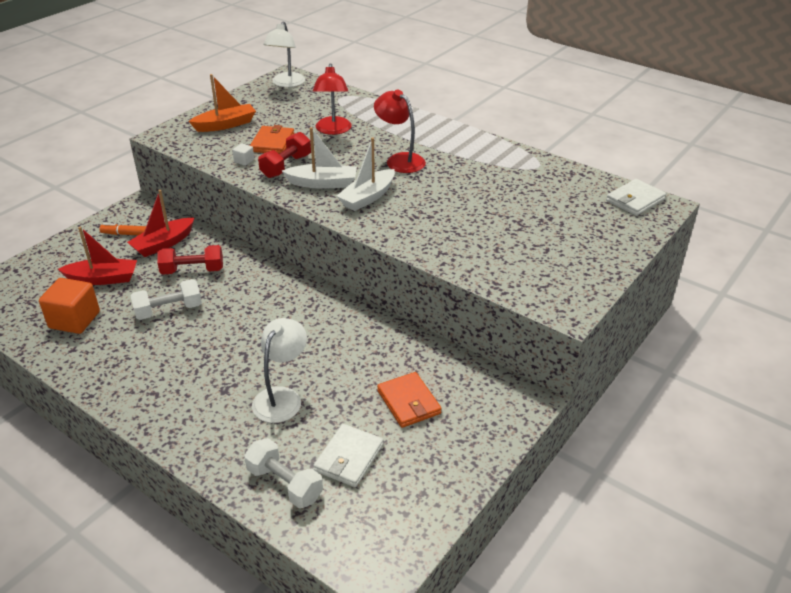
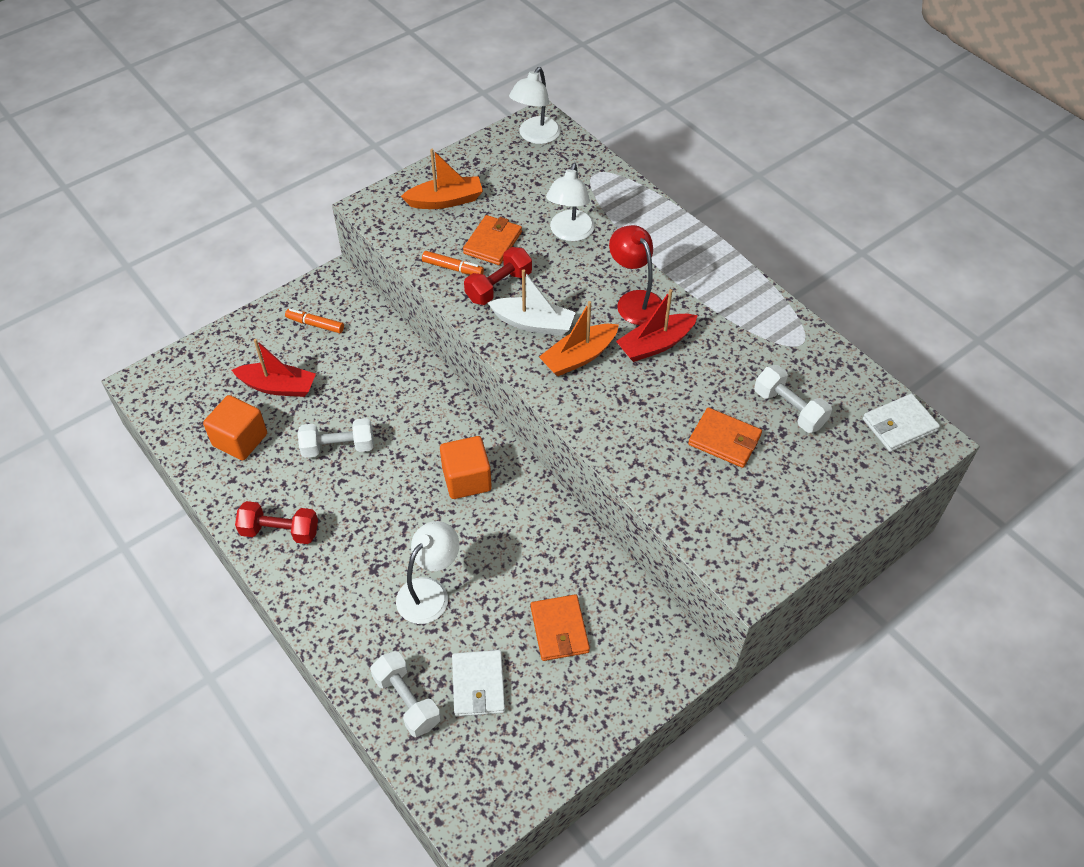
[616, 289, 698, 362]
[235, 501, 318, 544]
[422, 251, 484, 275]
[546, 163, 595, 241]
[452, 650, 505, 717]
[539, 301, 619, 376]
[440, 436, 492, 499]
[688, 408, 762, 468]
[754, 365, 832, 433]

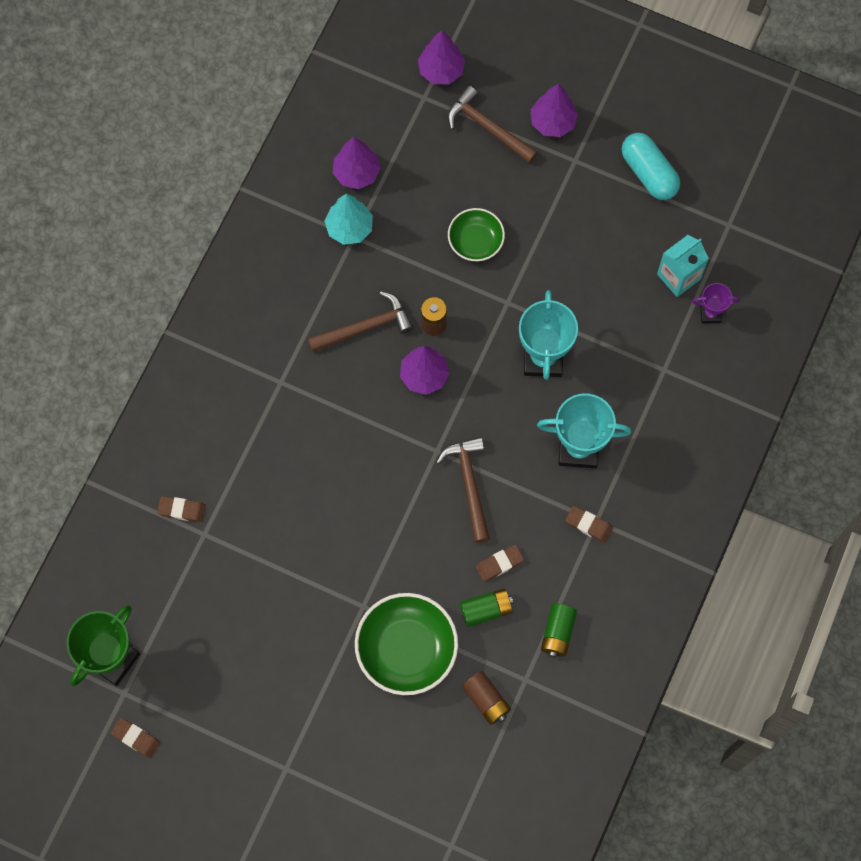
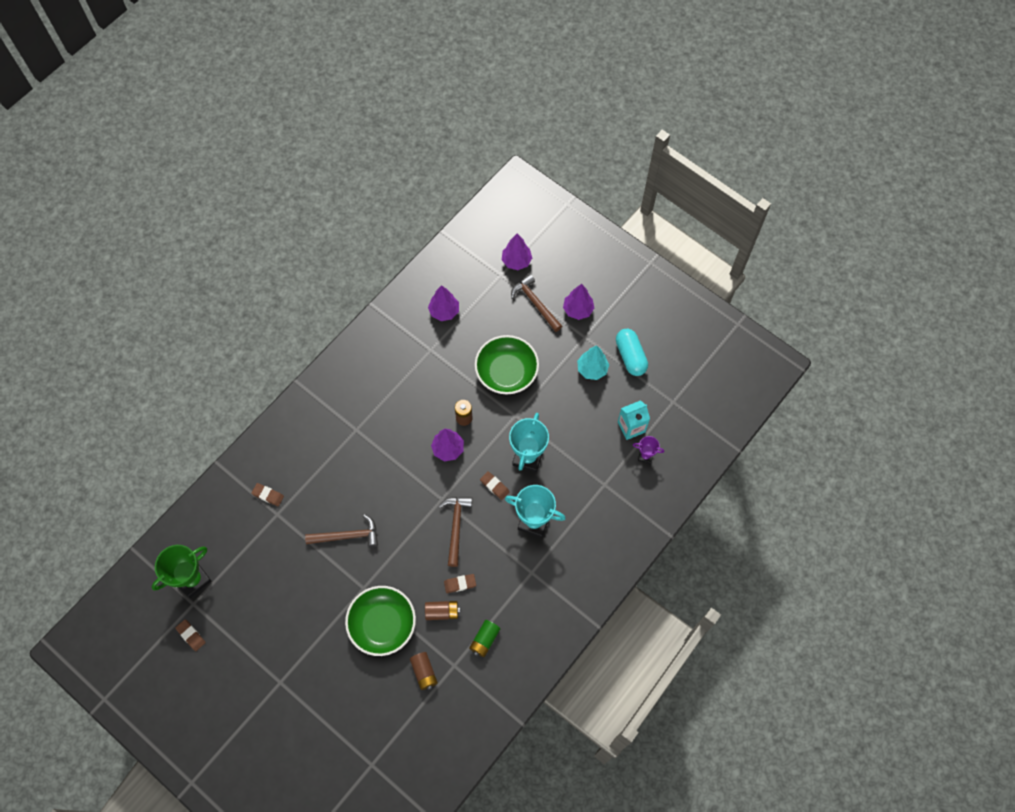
[305, 514, 378, 547]
[577, 345, 609, 380]
[475, 335, 539, 394]
[425, 601, 460, 620]
[480, 471, 510, 500]

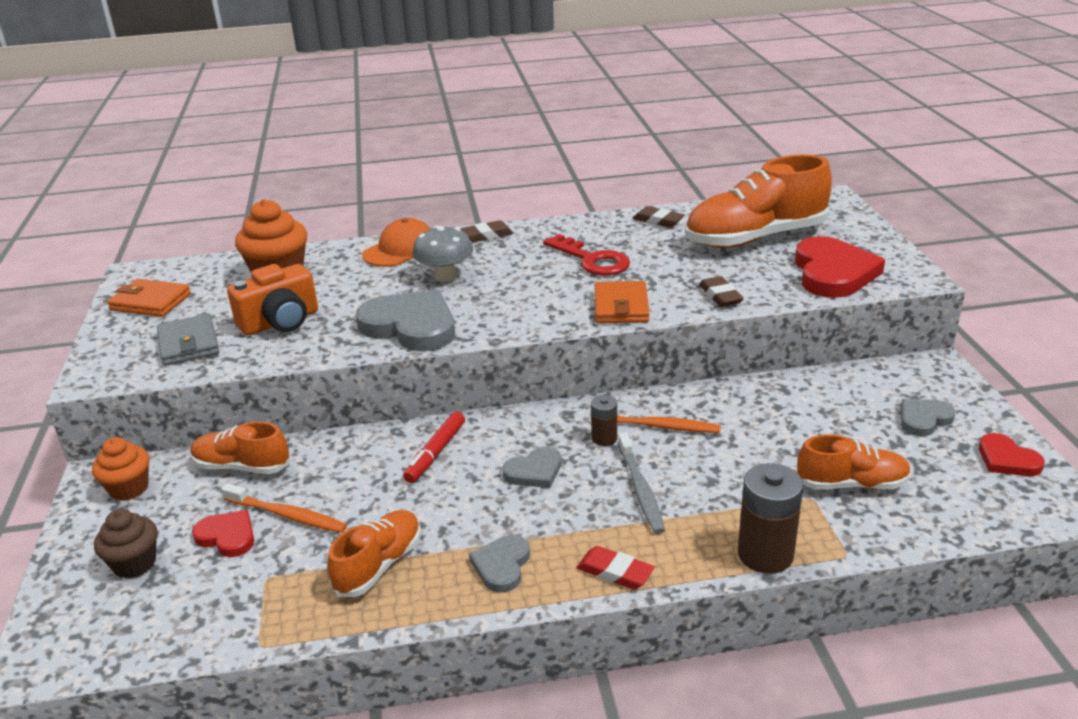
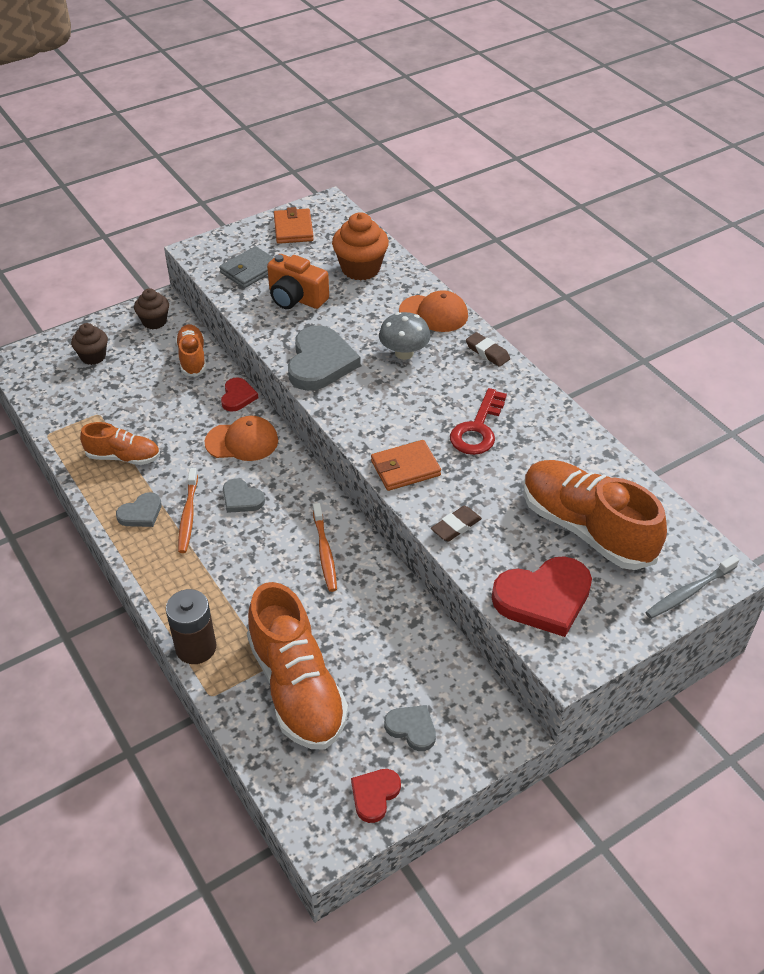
[134, 288, 169, 329]
[221, 378, 258, 412]
[178, 468, 198, 553]
[205, 416, 278, 461]
[116, 492, 162, 527]
[576, 546, 654, 590] (first image)
[591, 395, 617, 446] (first image)
[646, 555, 739, 619]
[633, 206, 685, 228] (first image)
[247, 582, 348, 750]

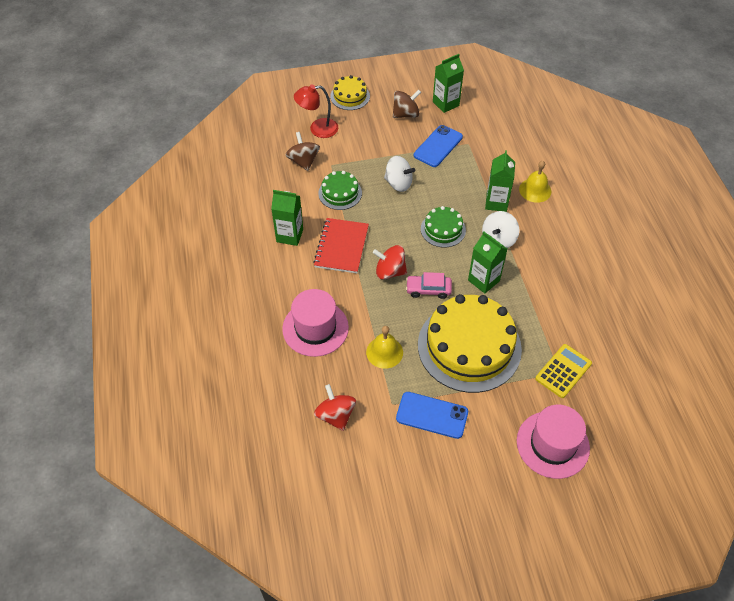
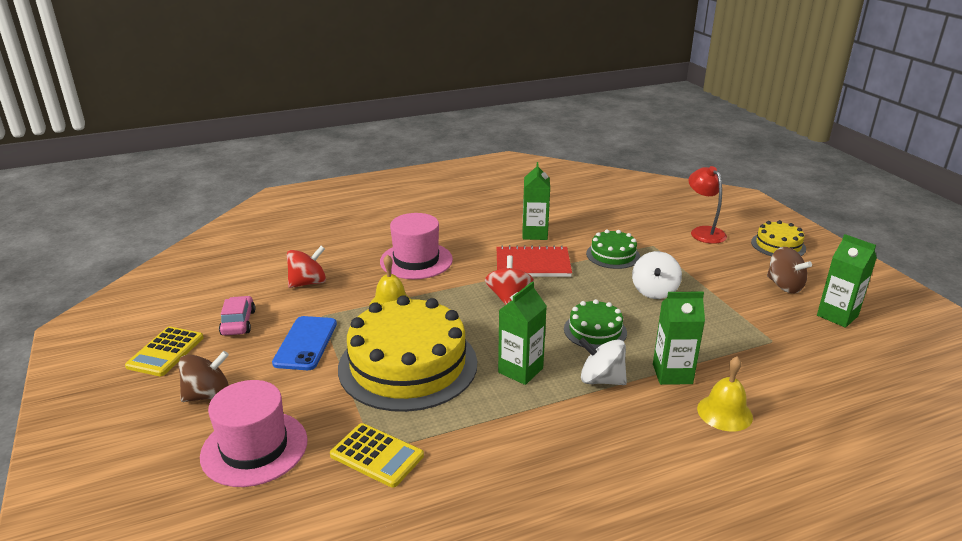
[178, 351, 229, 402]
[219, 296, 256, 335]
[414, 125, 463, 167] (first image)
[125, 327, 204, 376]

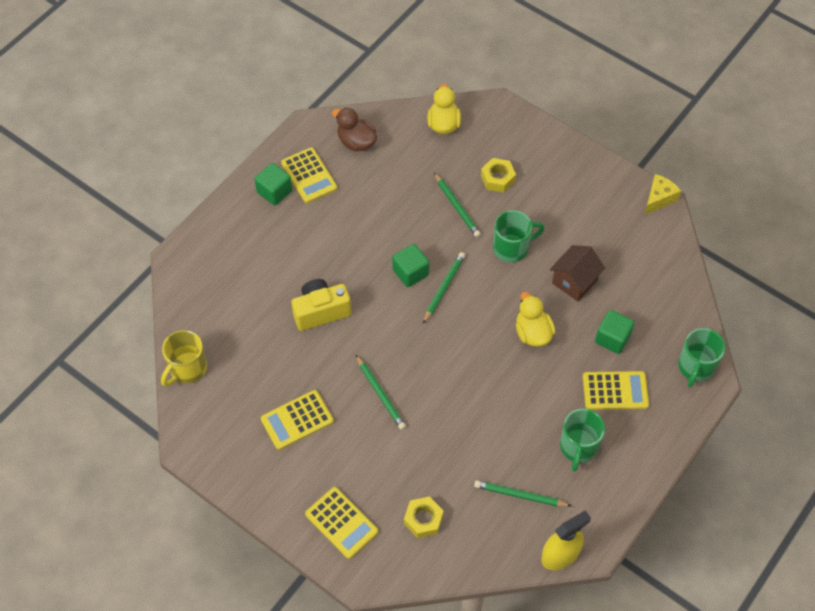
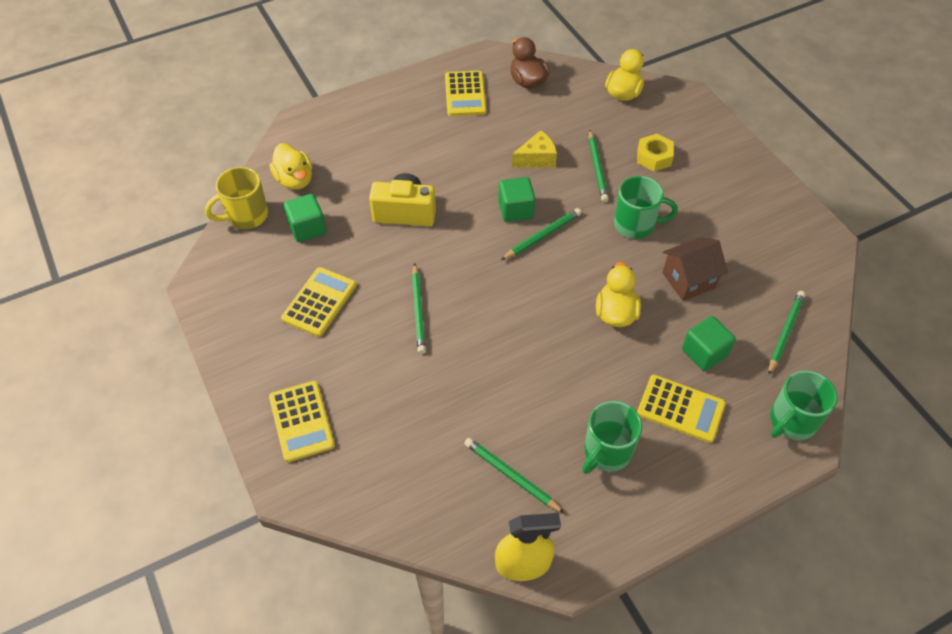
[284, 194, 326, 242]
[281, 267, 356, 337]
[404, 496, 444, 538] (first image)
[512, 130, 557, 168]
[269, 144, 312, 190]
[768, 291, 806, 375]

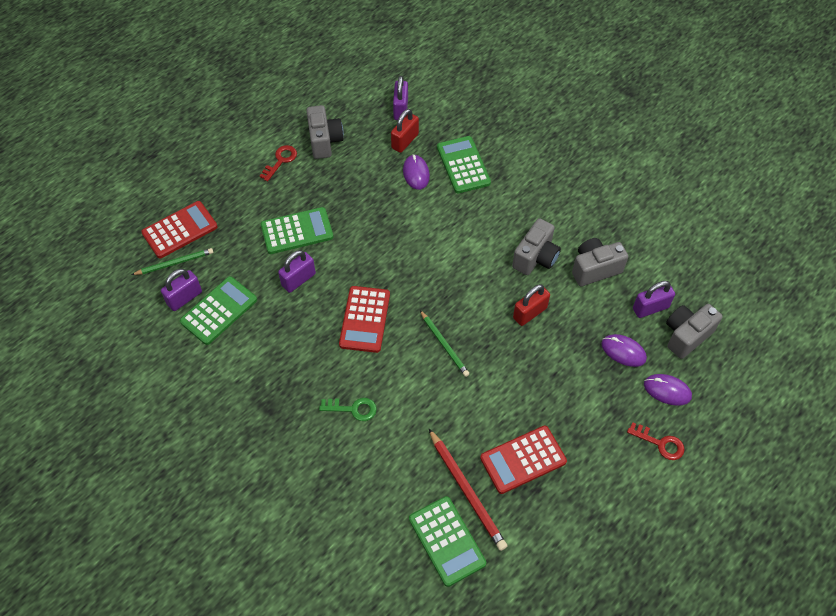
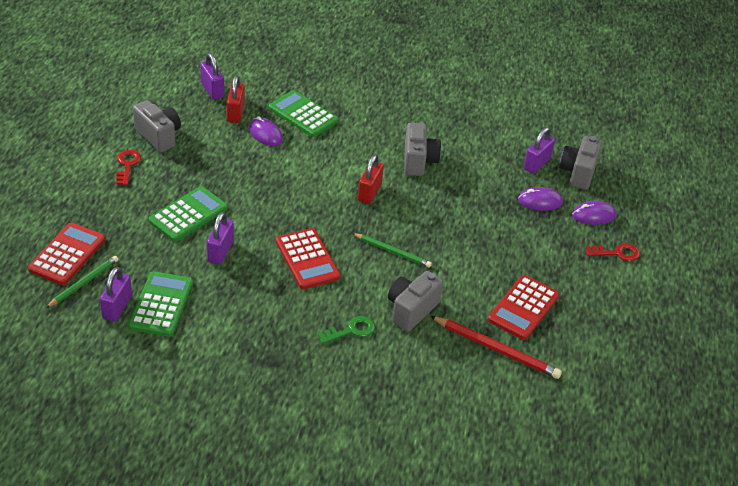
[409, 496, 486, 587] (first image)
[358, 155, 384, 204]
[388, 271, 443, 331]

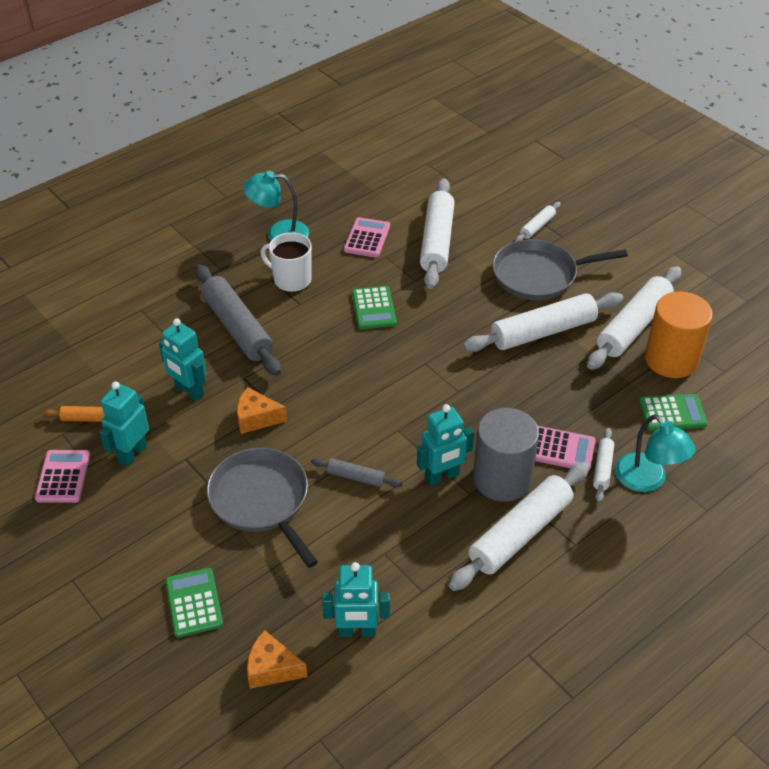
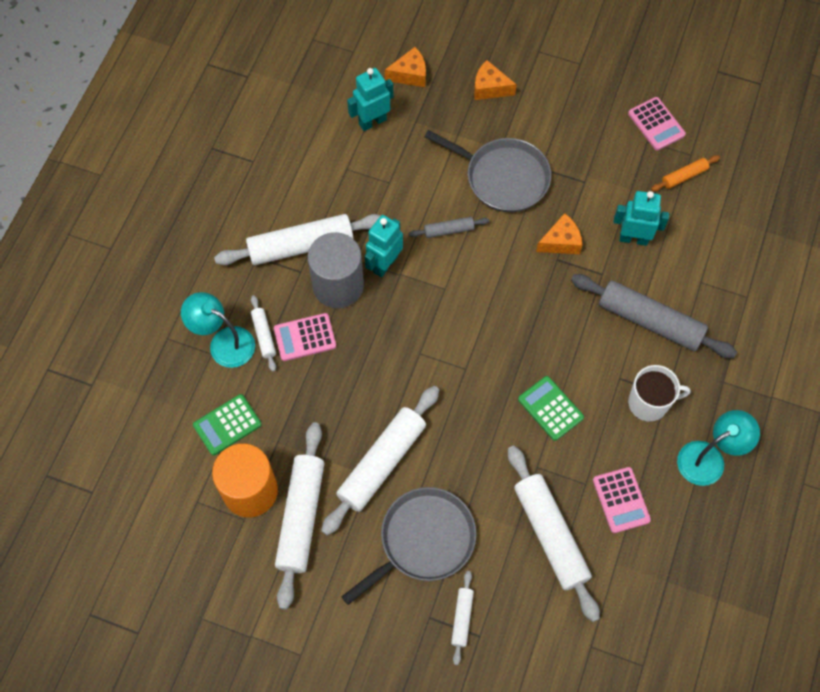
[99, 382, 149, 466] (first image)
[474, 60, 517, 100]
[214, 214, 381, 265]

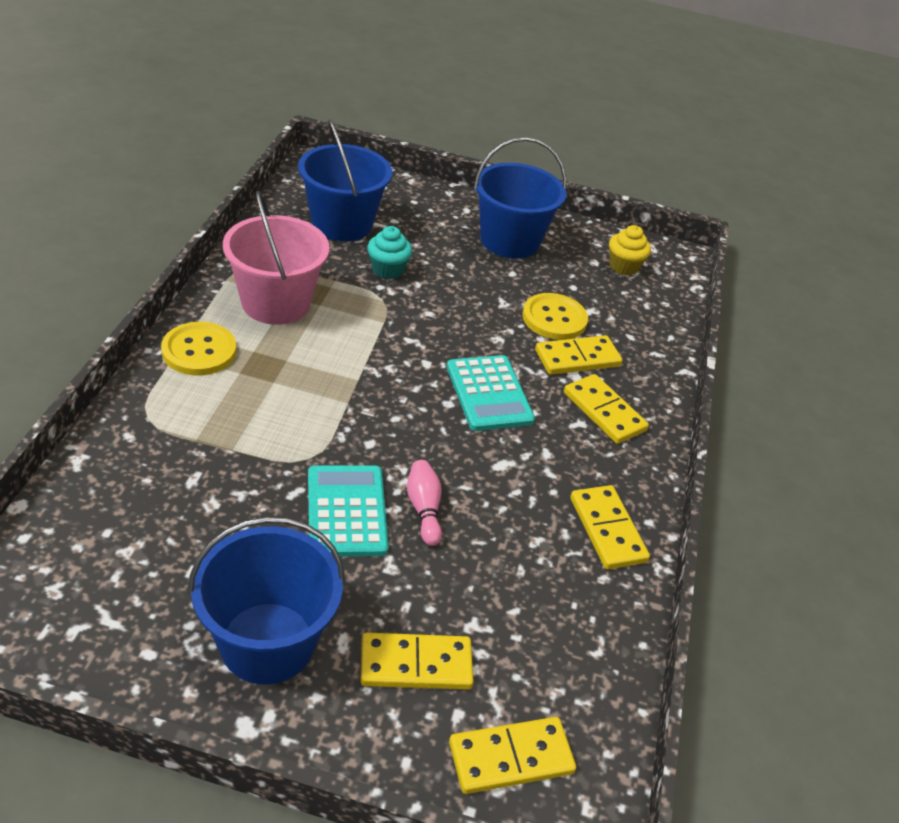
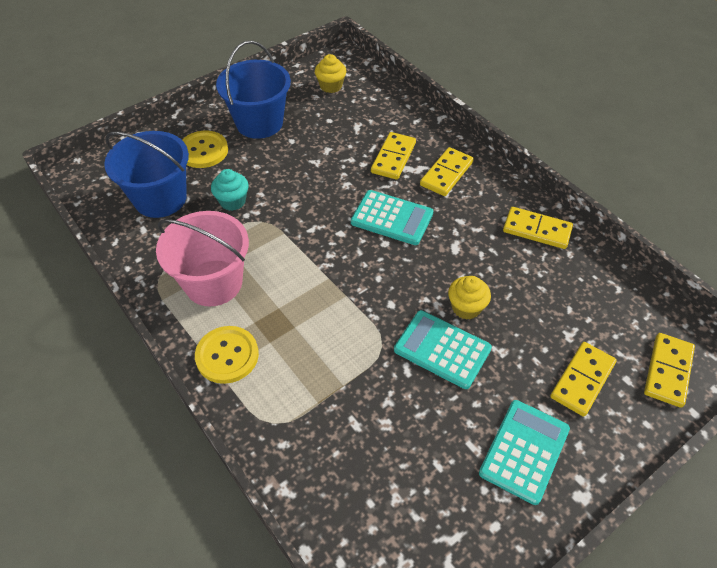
[479, 400, 570, 505]
[448, 276, 491, 320]
[182, 131, 228, 168]
[420, 147, 474, 196]

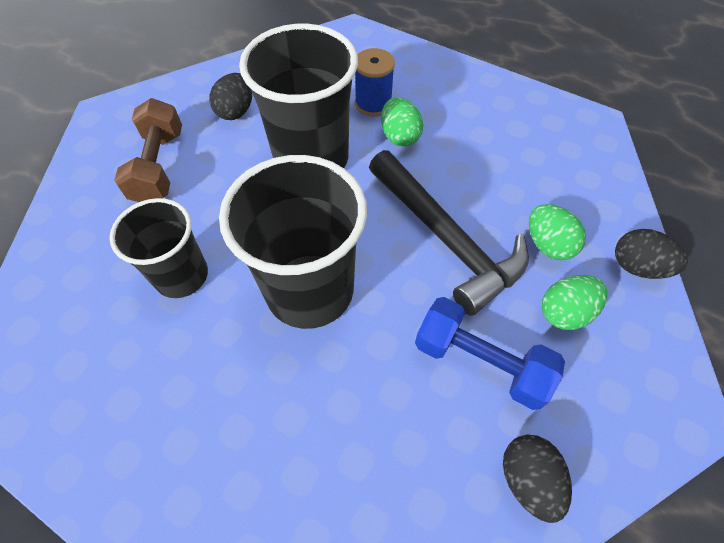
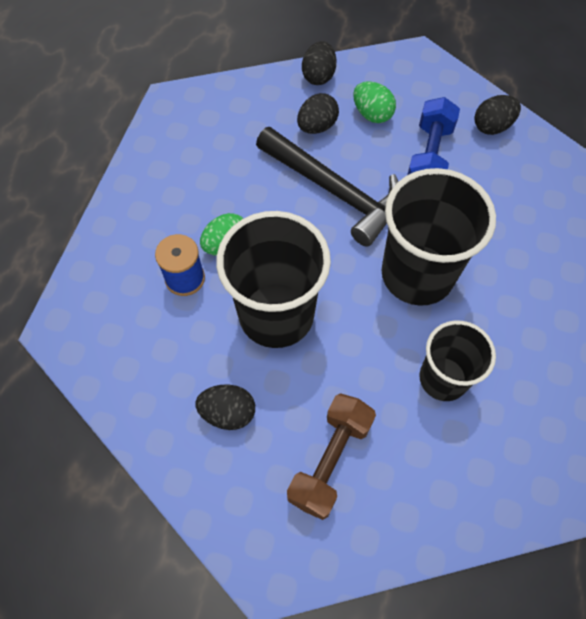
[287, 393, 376, 520]
[256, 127, 398, 247]
[297, 93, 339, 134]

